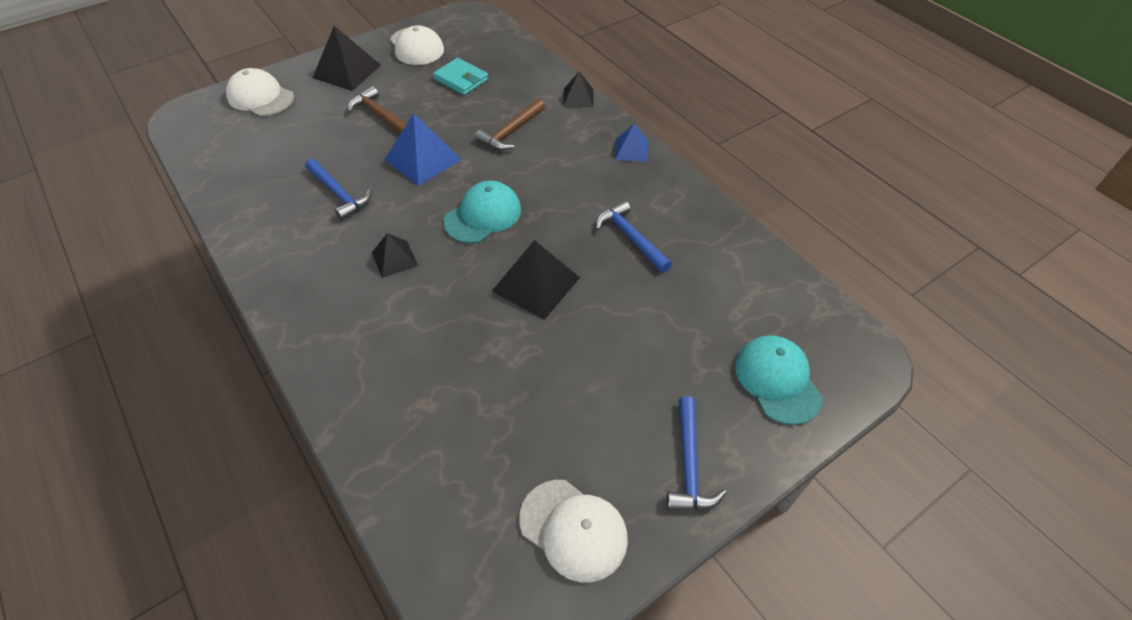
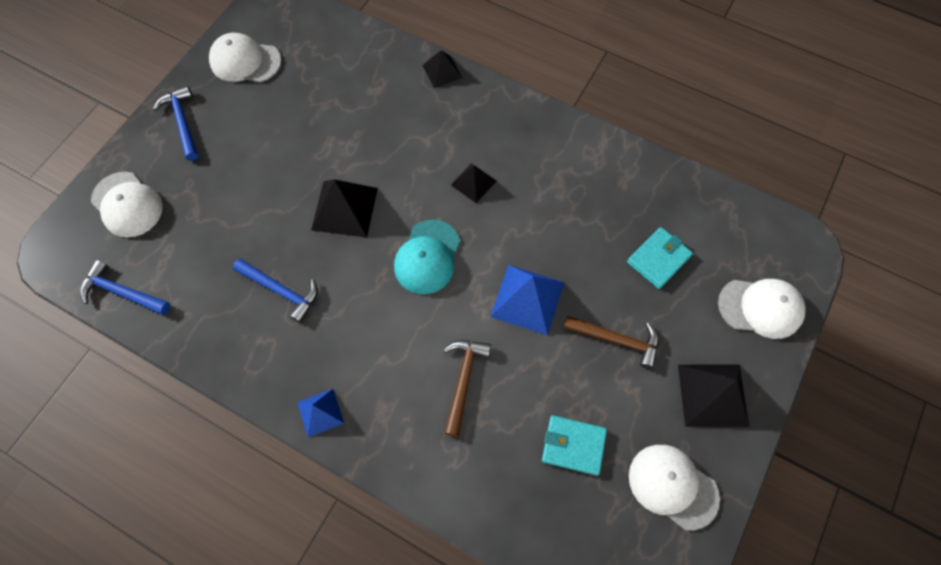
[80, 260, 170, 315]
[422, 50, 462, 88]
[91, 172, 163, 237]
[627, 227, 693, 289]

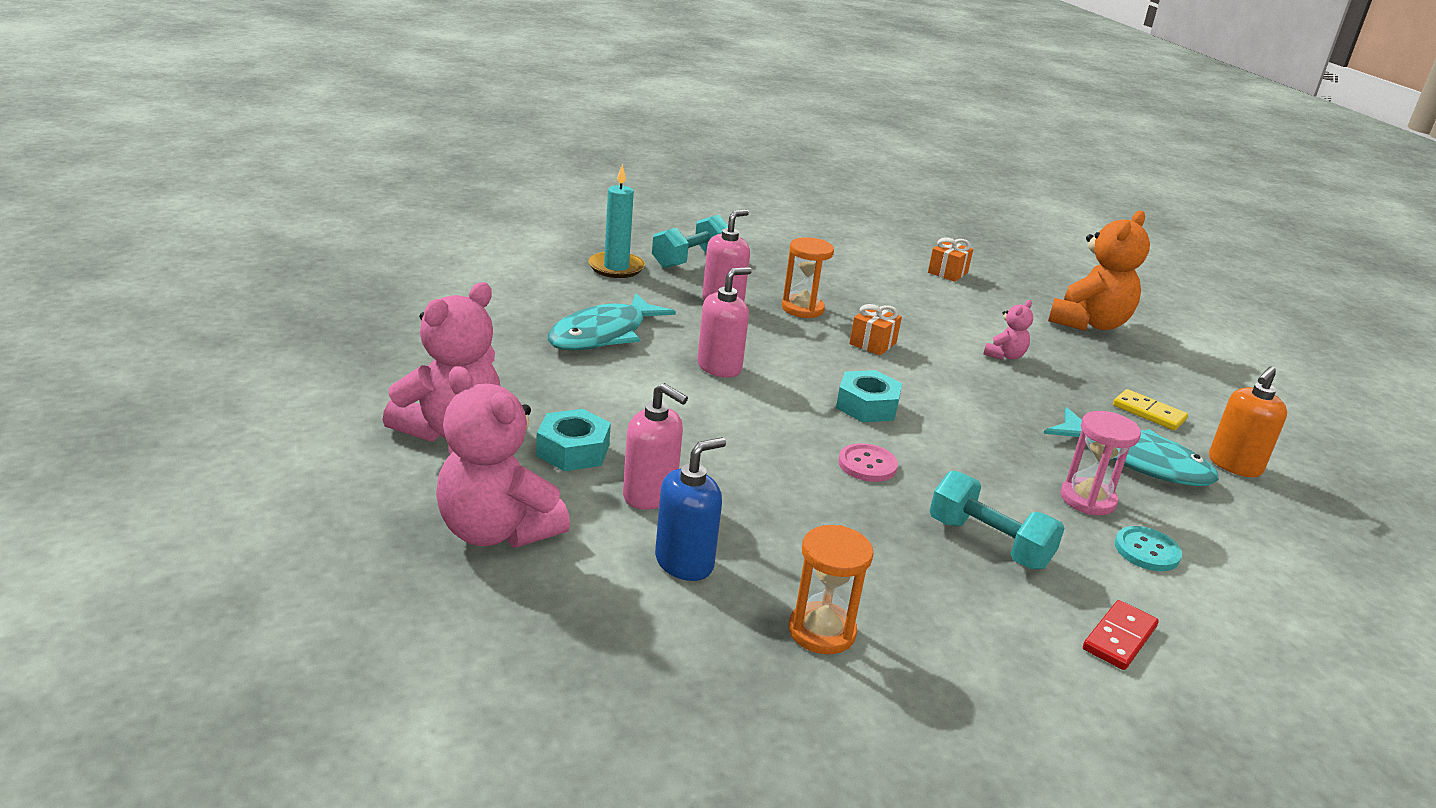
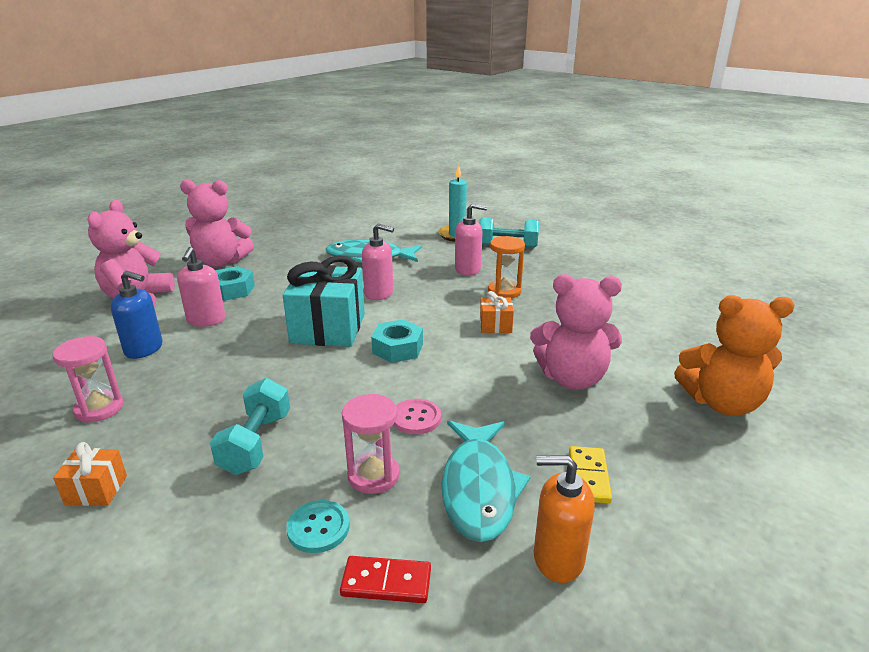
[53, 336, 124, 423]
[393, 399, 441, 434]
[53, 442, 127, 506]
[530, 274, 622, 390]
[340, 556, 431, 603]
[283, 255, 365, 347]

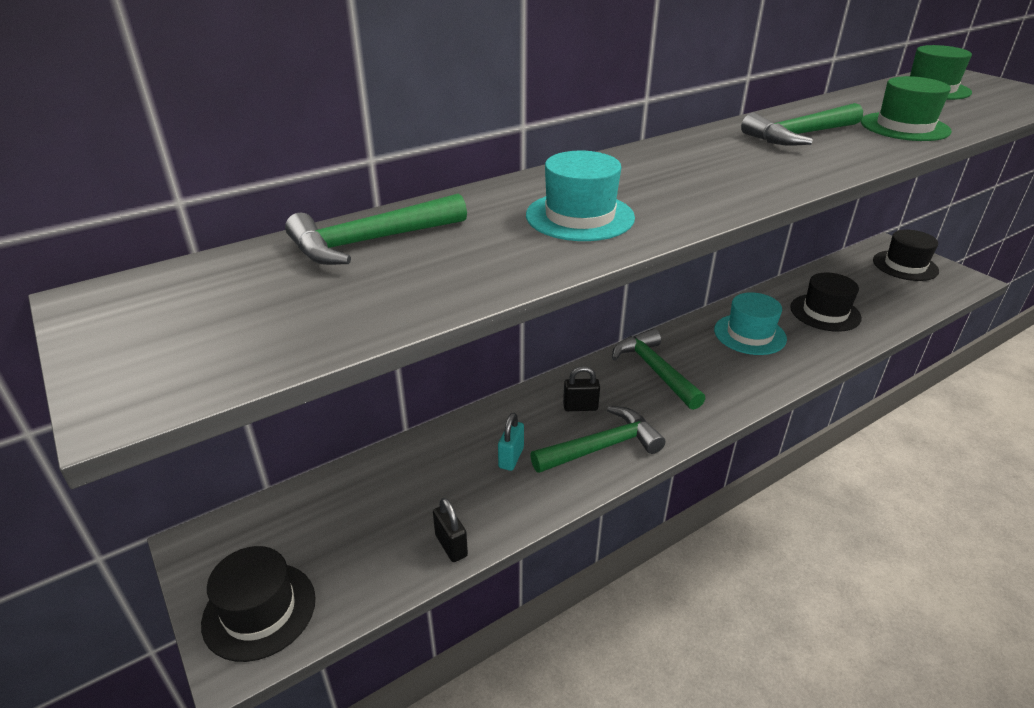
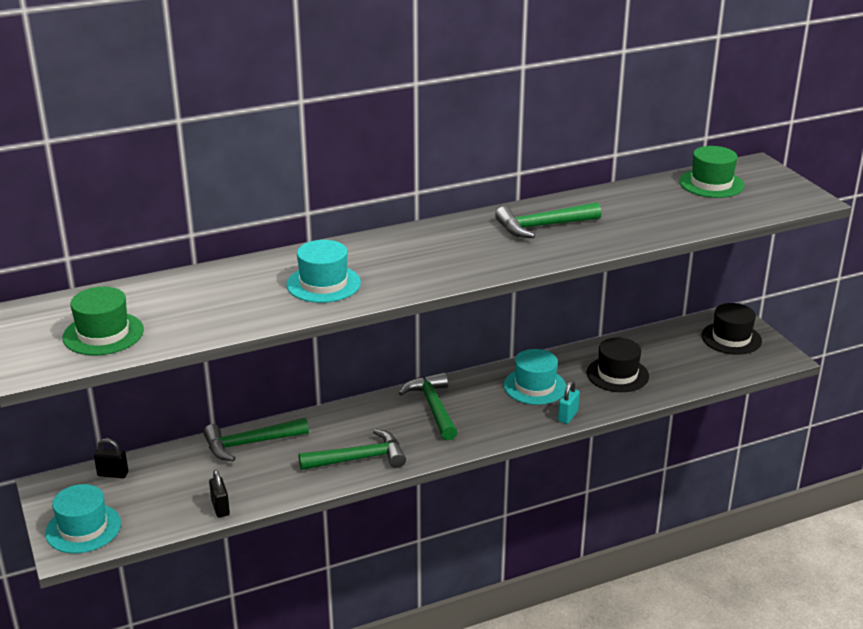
[45, 484, 121, 553]
[203, 418, 309, 462]
[558, 381, 580, 424]
[94, 438, 128, 478]
[63, 287, 144, 356]

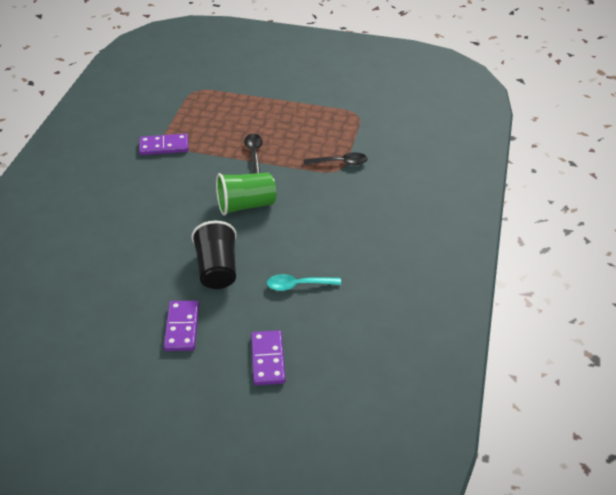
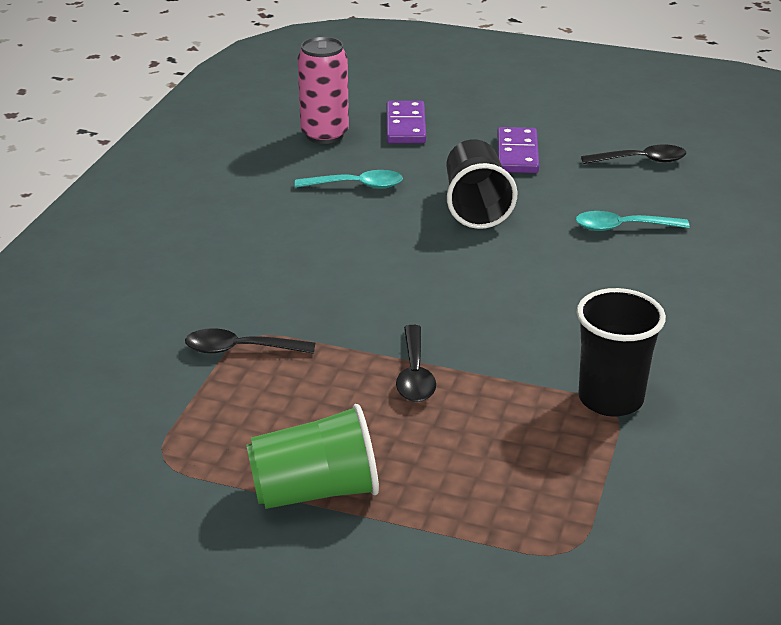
[577, 288, 666, 417]
[246, 404, 379, 509]
[297, 37, 349, 144]
[576, 211, 690, 231]
[581, 144, 686, 164]

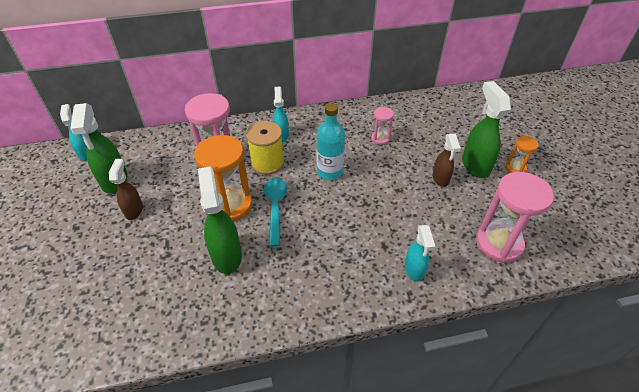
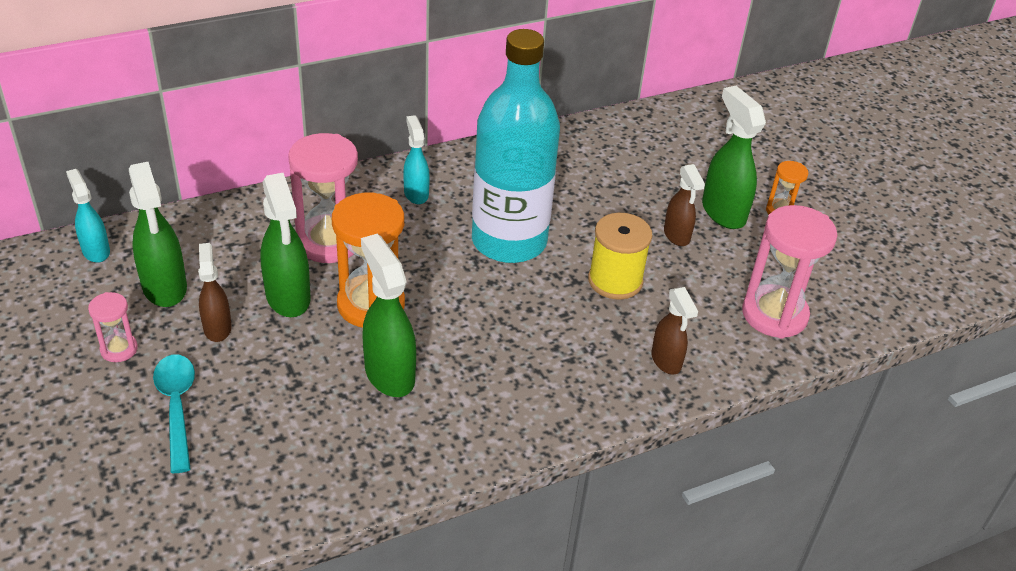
[588, 213, 653, 300]
[153, 355, 195, 473]
[472, 29, 560, 263]
[88, 292, 138, 362]
[651, 287, 698, 375]
[261, 173, 311, 317]

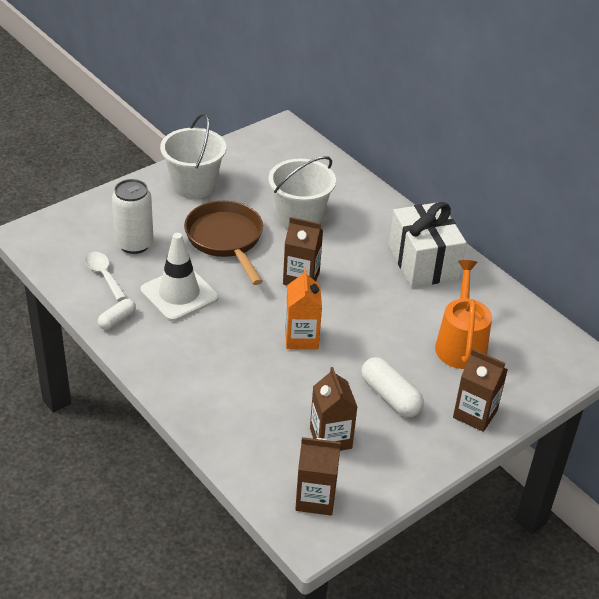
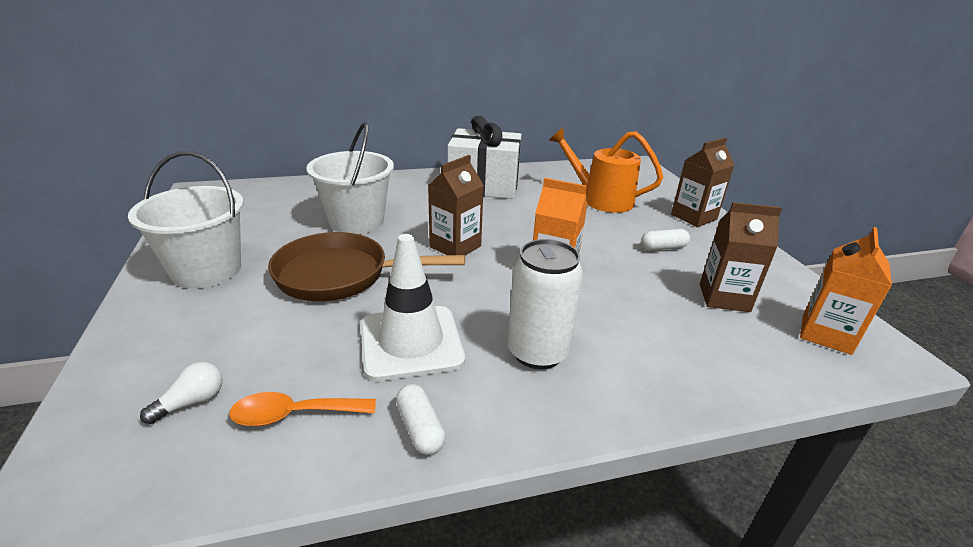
[229, 392, 376, 426]
[507, 239, 583, 369]
[800, 227, 892, 355]
[641, 229, 690, 251]
[140, 362, 223, 424]

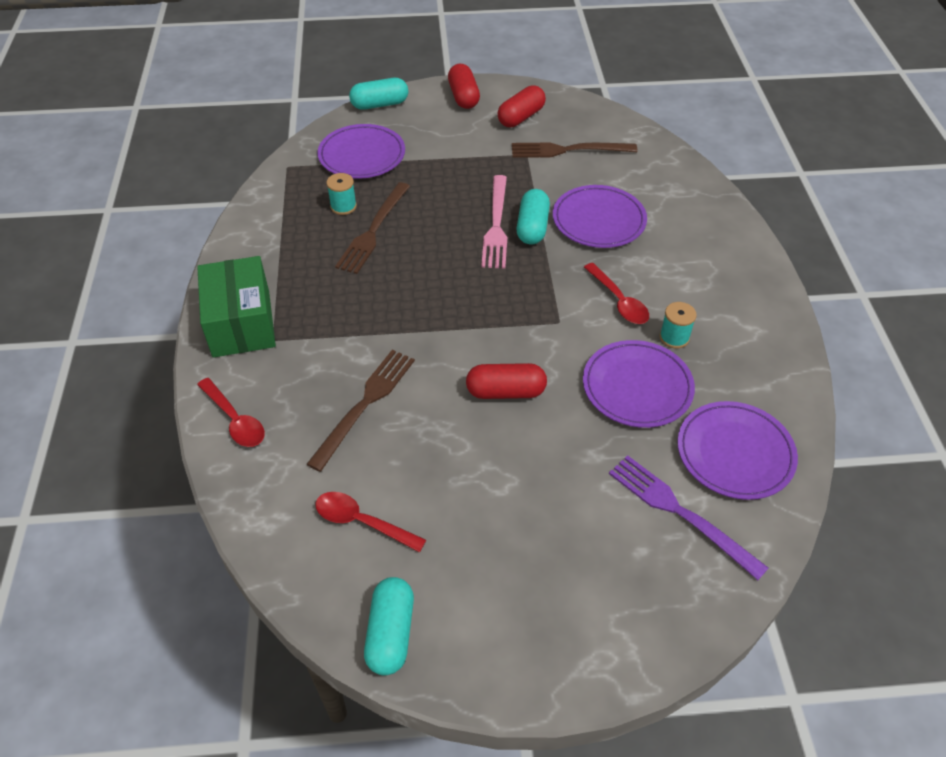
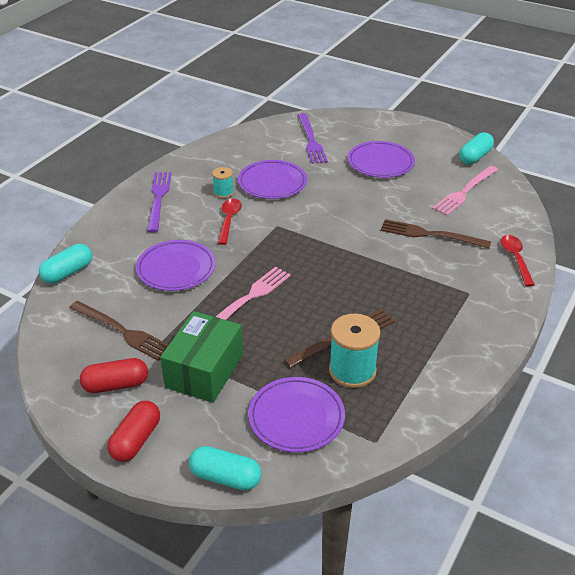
[160, 311, 243, 403]
[381, 219, 491, 248]
[432, 166, 498, 216]
[329, 314, 381, 388]
[466, 363, 547, 399] (first image)
[39, 244, 92, 284]
[348, 141, 415, 178]
[147, 172, 172, 232]

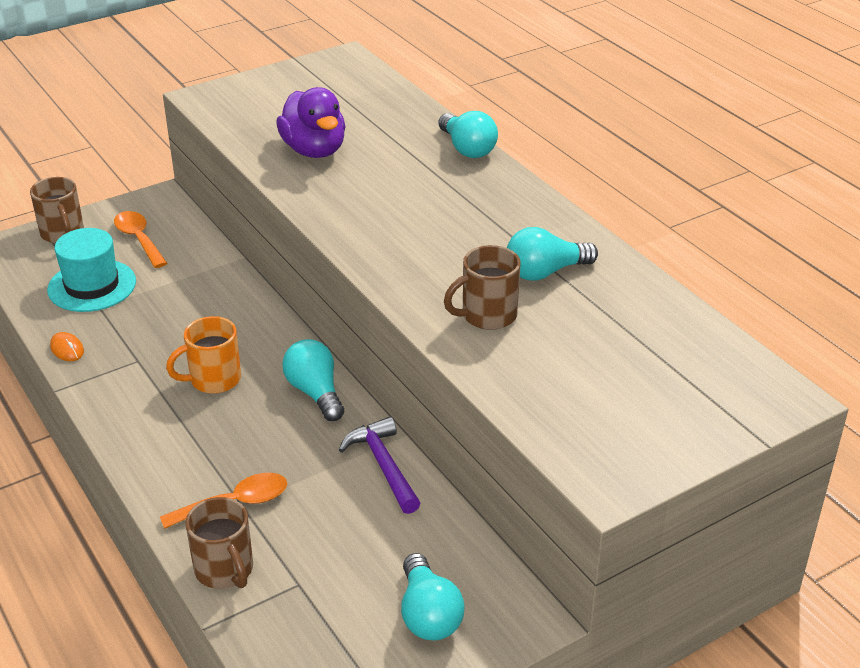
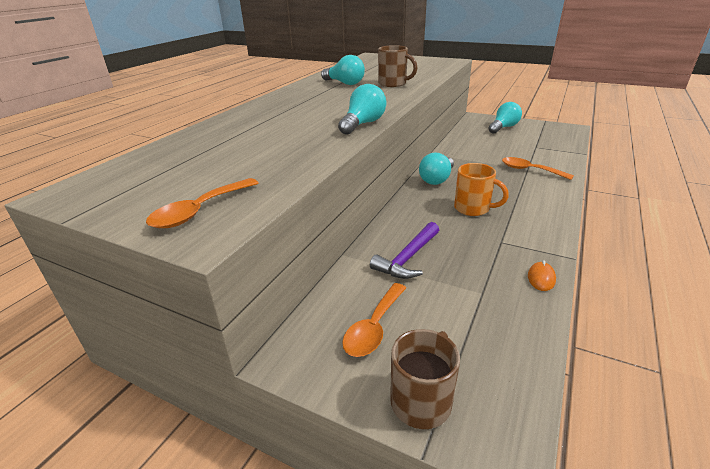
[47, 228, 136, 312] (first image)
[185, 497, 253, 589] (first image)
[276, 87, 346, 158] (first image)
[370, 222, 439, 279]
[338, 84, 386, 135]
[146, 178, 259, 228]

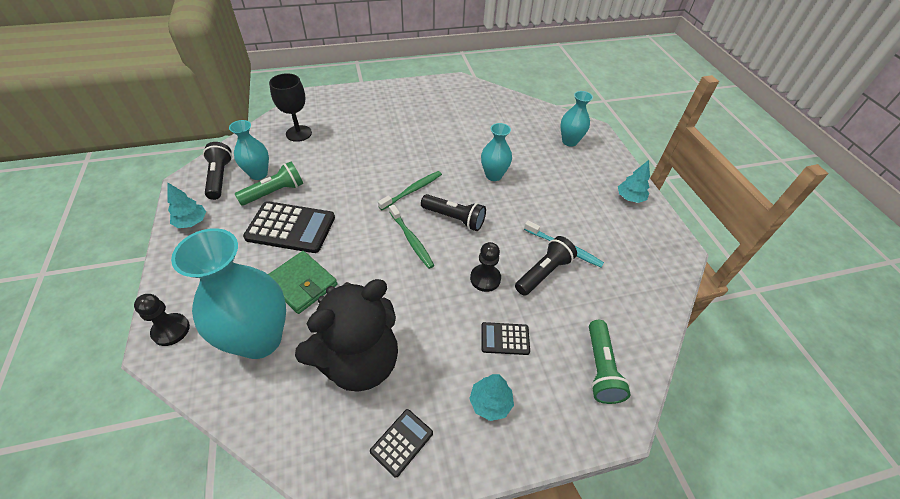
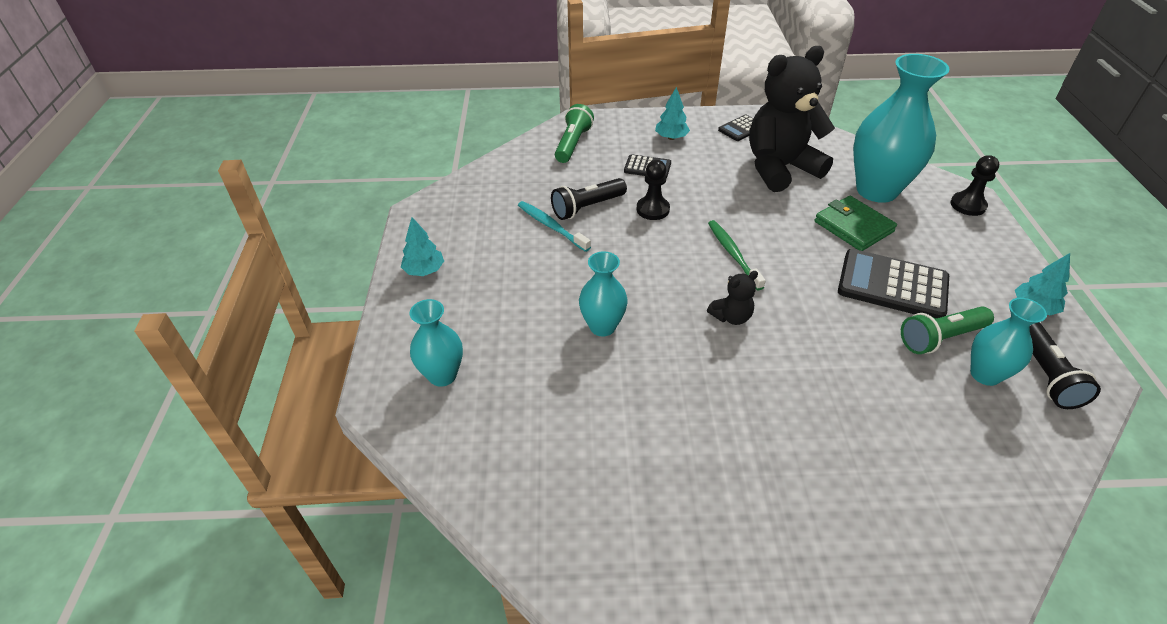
[269, 73, 312, 142] (first image)
[707, 271, 758, 325]
[421, 194, 486, 231] (first image)

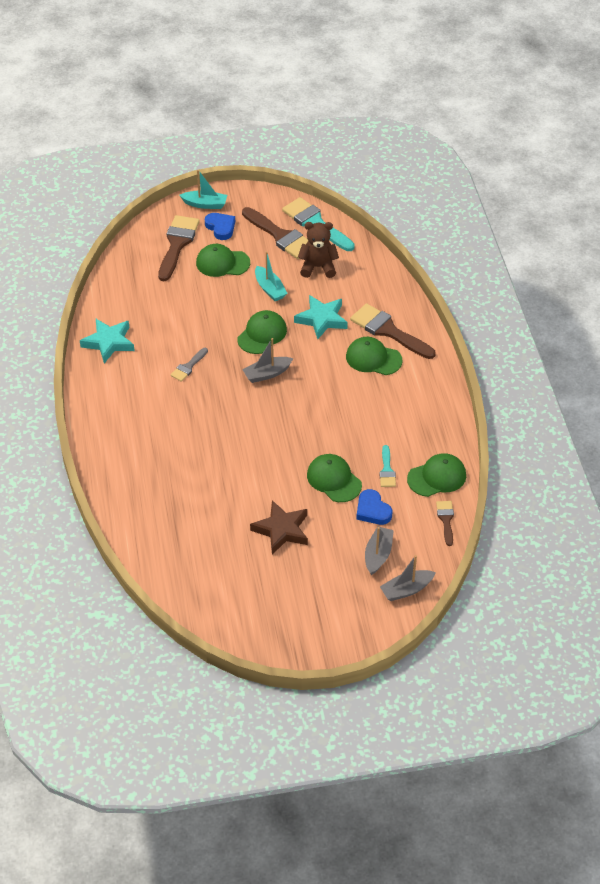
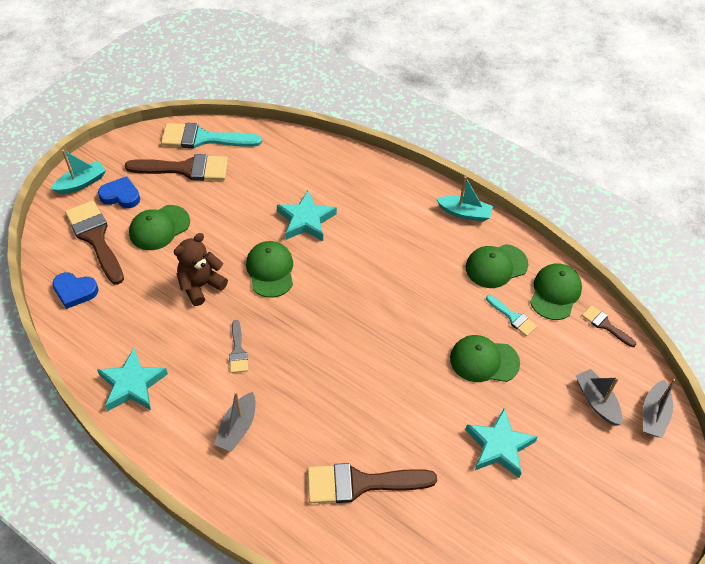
[214, 392, 256, 452]
[465, 408, 538, 478]
[436, 176, 493, 222]
[174, 233, 228, 306]
[466, 244, 528, 288]
[308, 463, 437, 503]
[52, 272, 99, 309]

